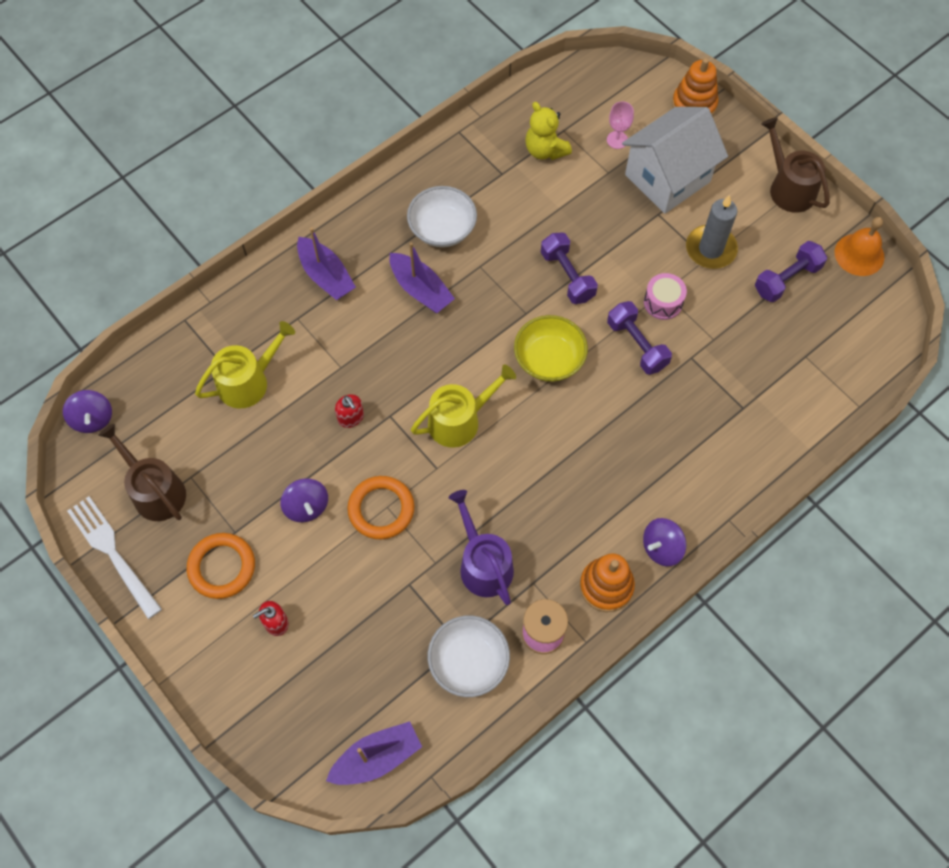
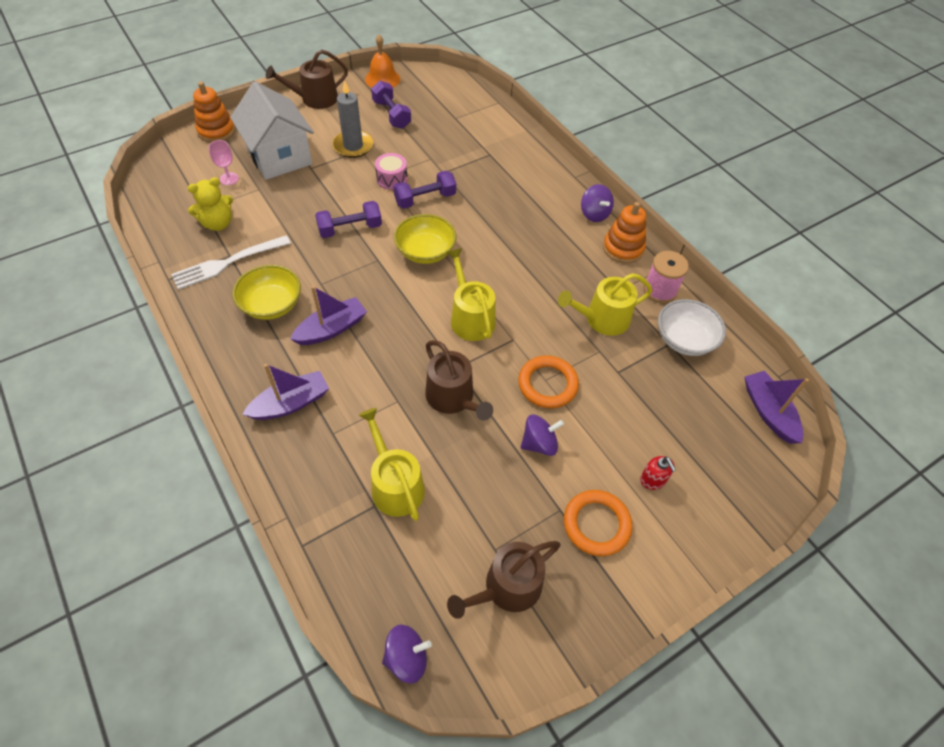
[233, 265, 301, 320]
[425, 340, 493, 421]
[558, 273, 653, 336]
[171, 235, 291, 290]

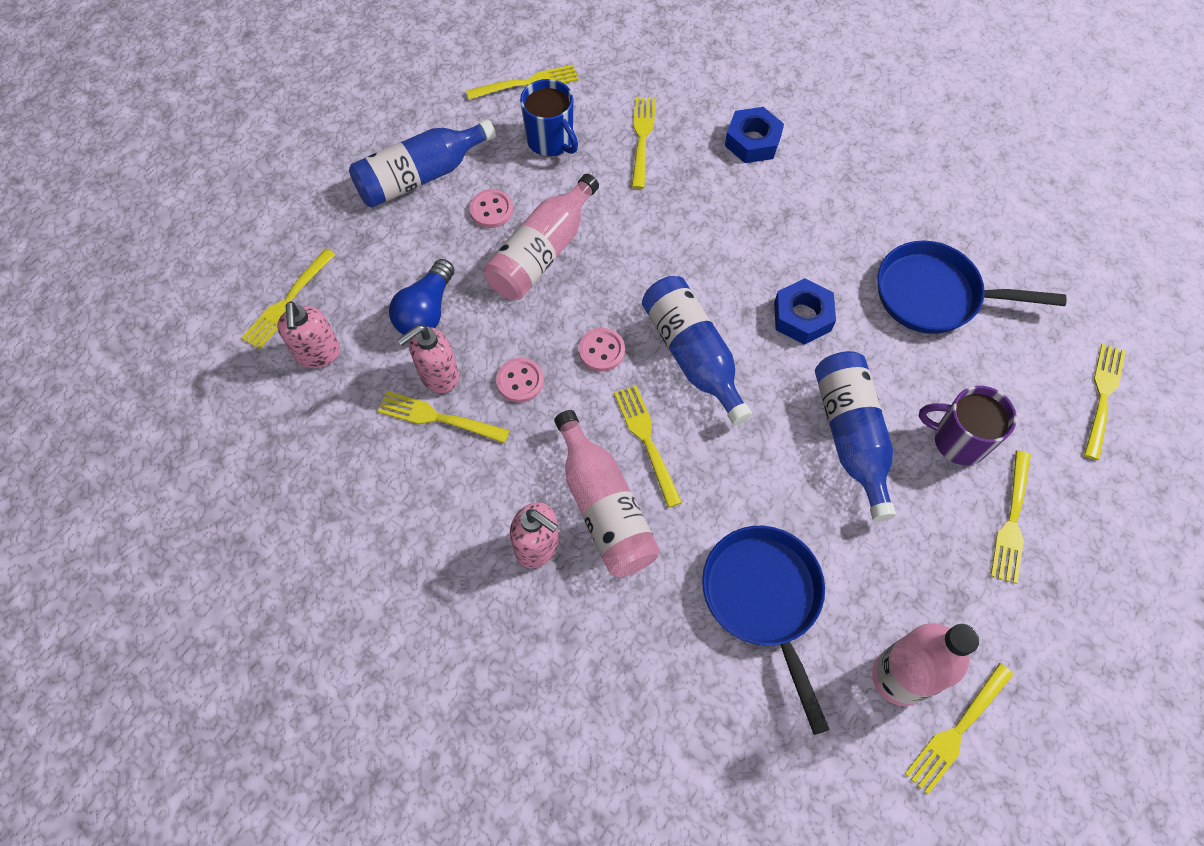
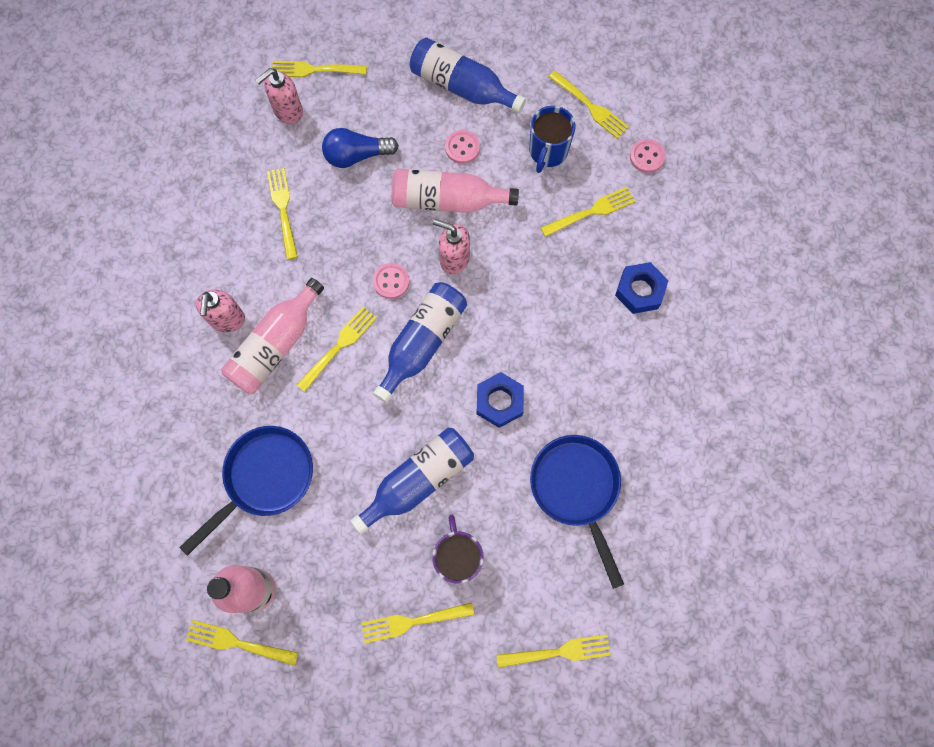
[433, 219, 470, 274]
[630, 139, 666, 173]

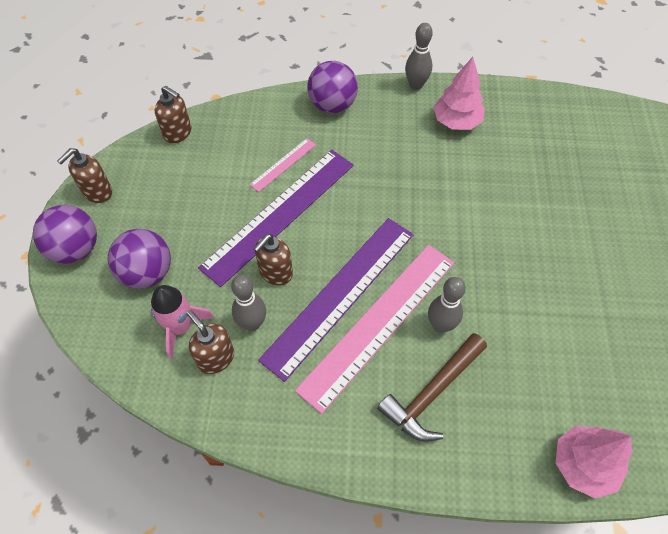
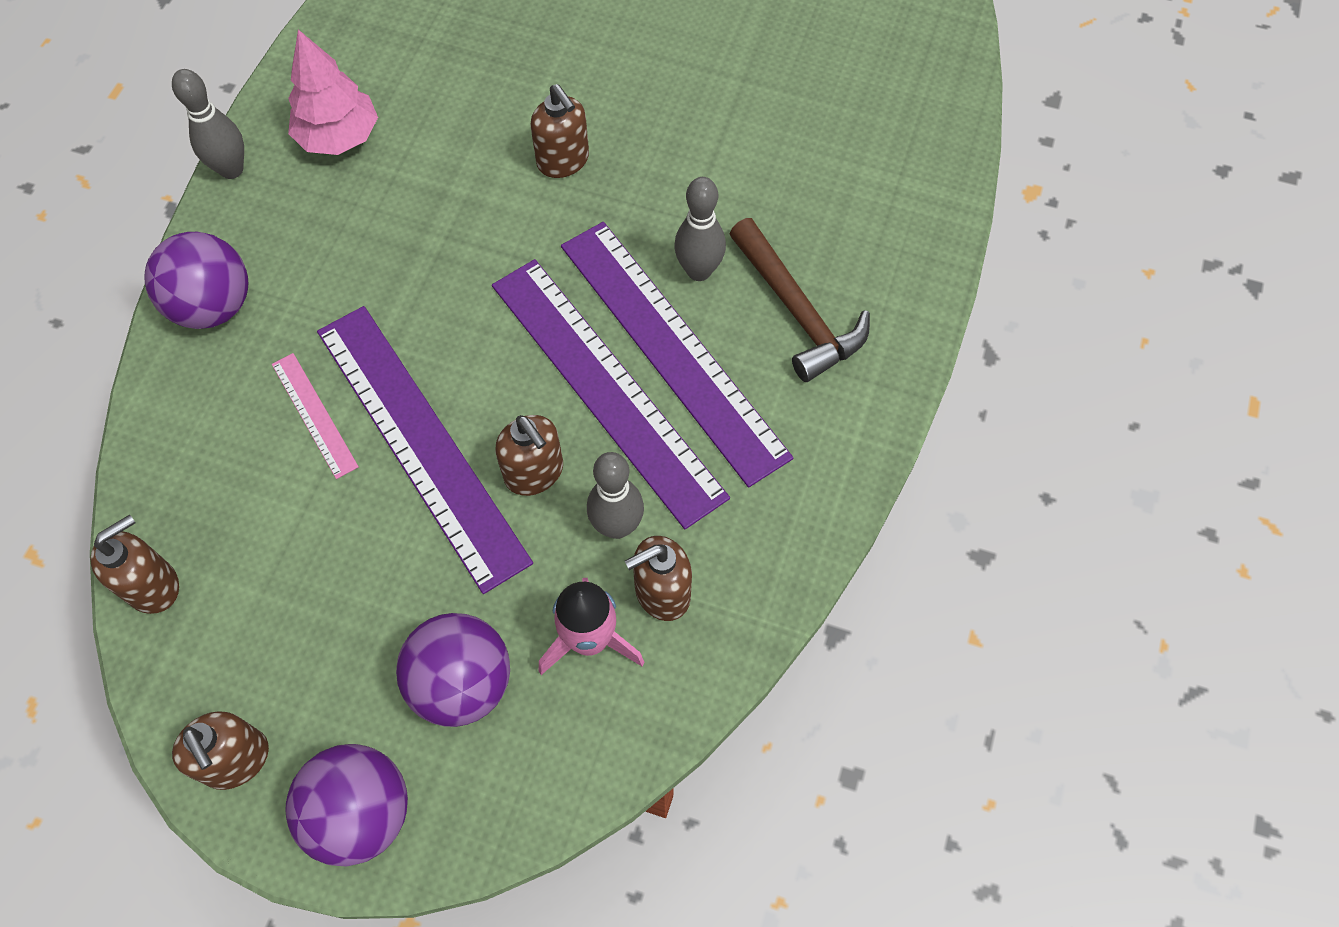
[561, 222, 793, 487]
[556, 426, 632, 498] (first image)
[530, 84, 589, 178]

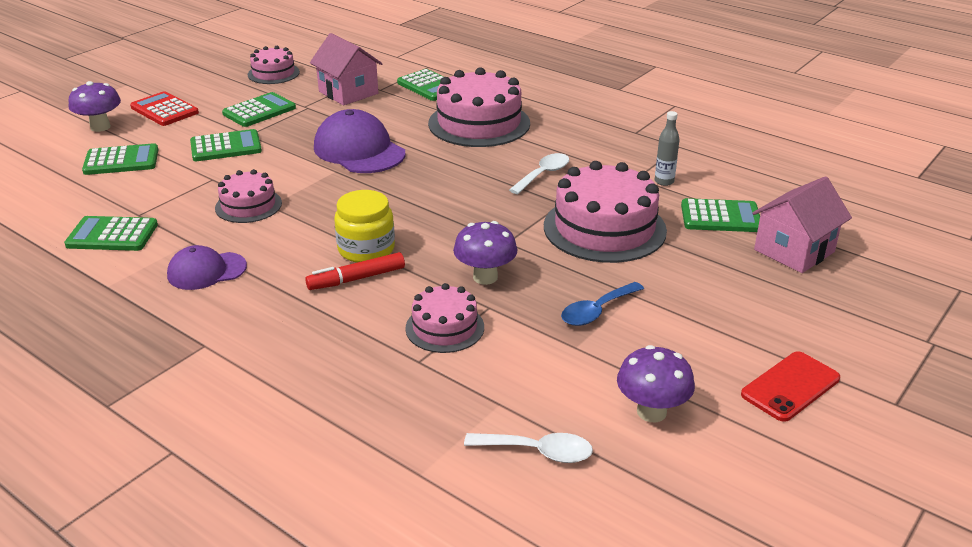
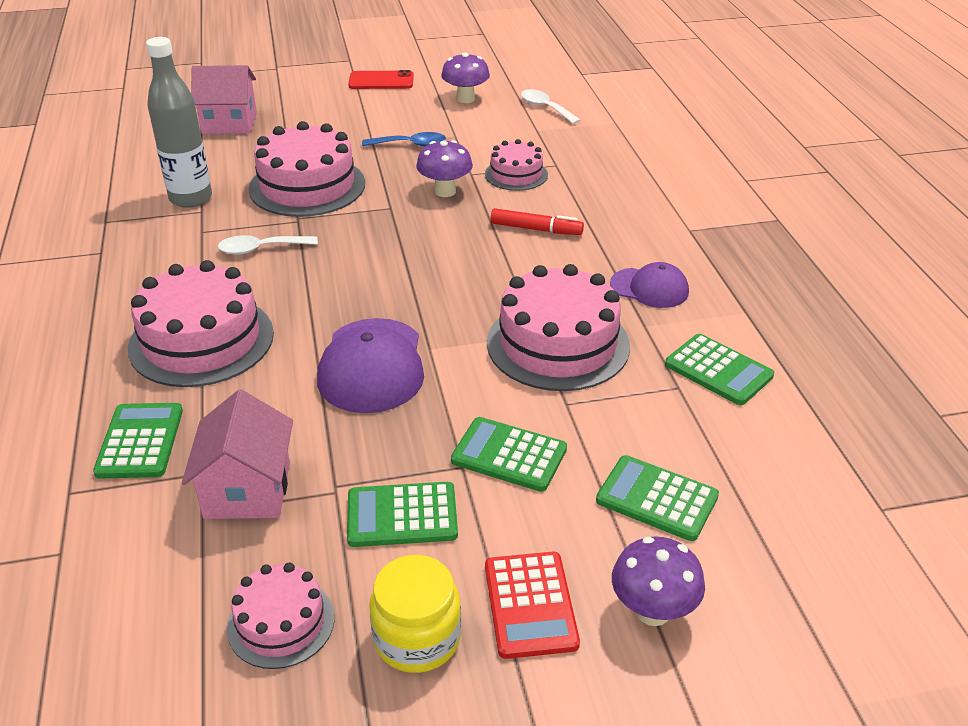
[146, 37, 212, 208]
[487, 264, 630, 391]
[369, 555, 461, 673]
[681, 198, 760, 232] (first image)

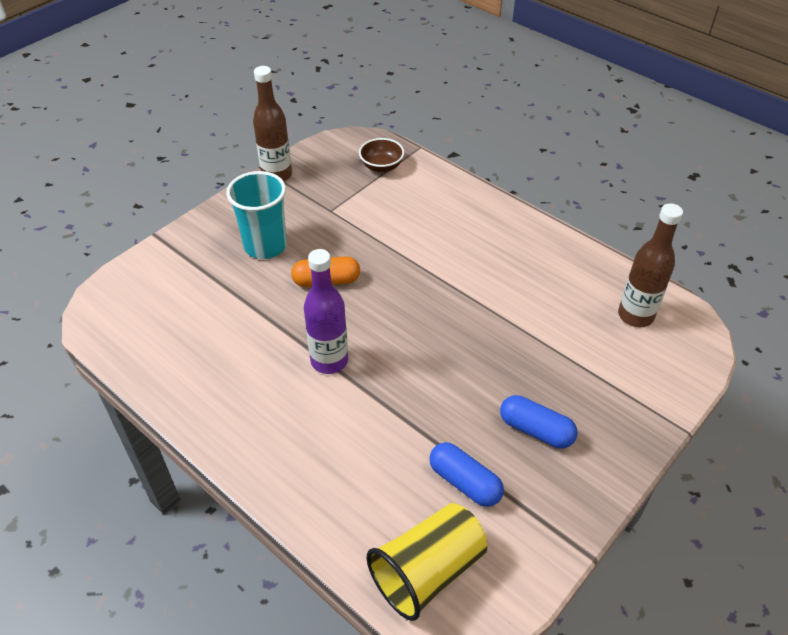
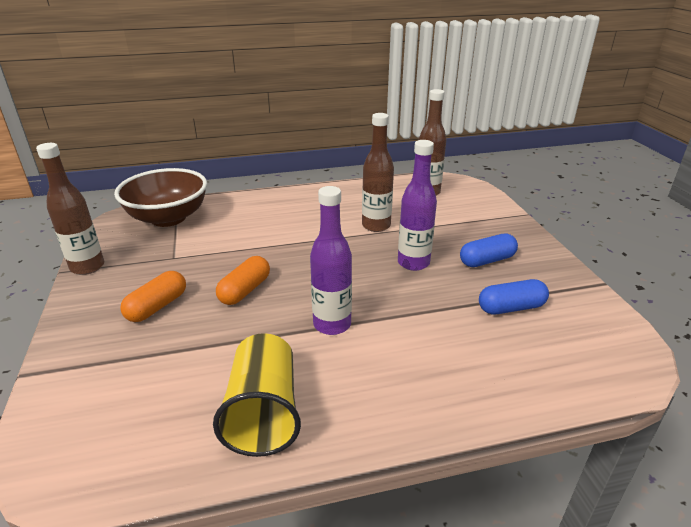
[114, 168, 207, 227]
[120, 271, 186, 322]
[213, 333, 301, 457]
[362, 113, 394, 232]
[398, 140, 437, 271]

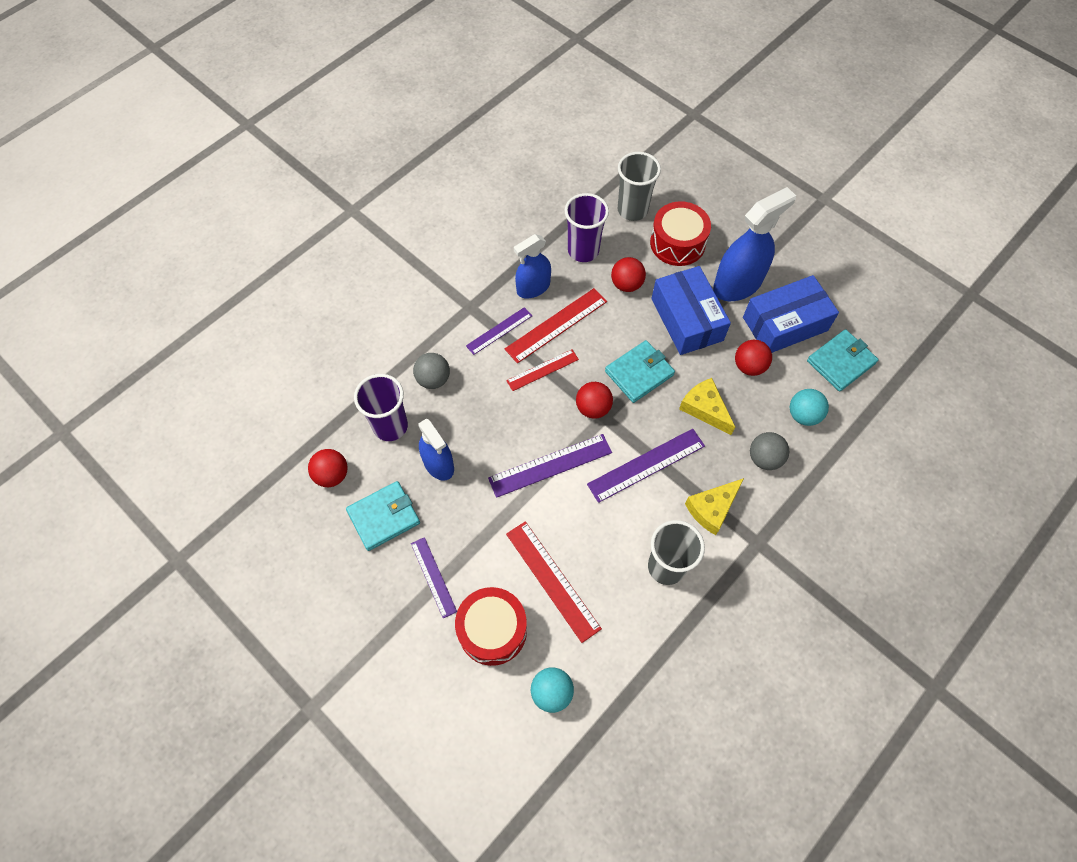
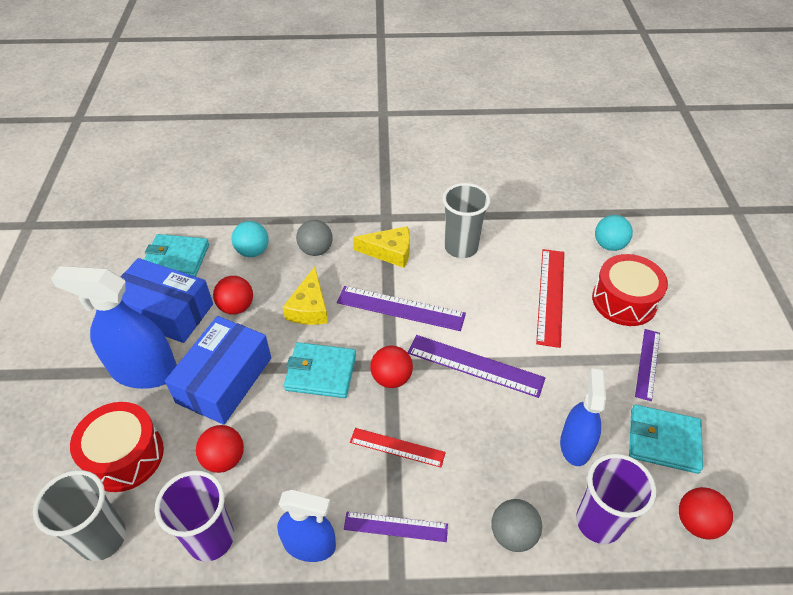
[505, 288, 607, 364] (first image)

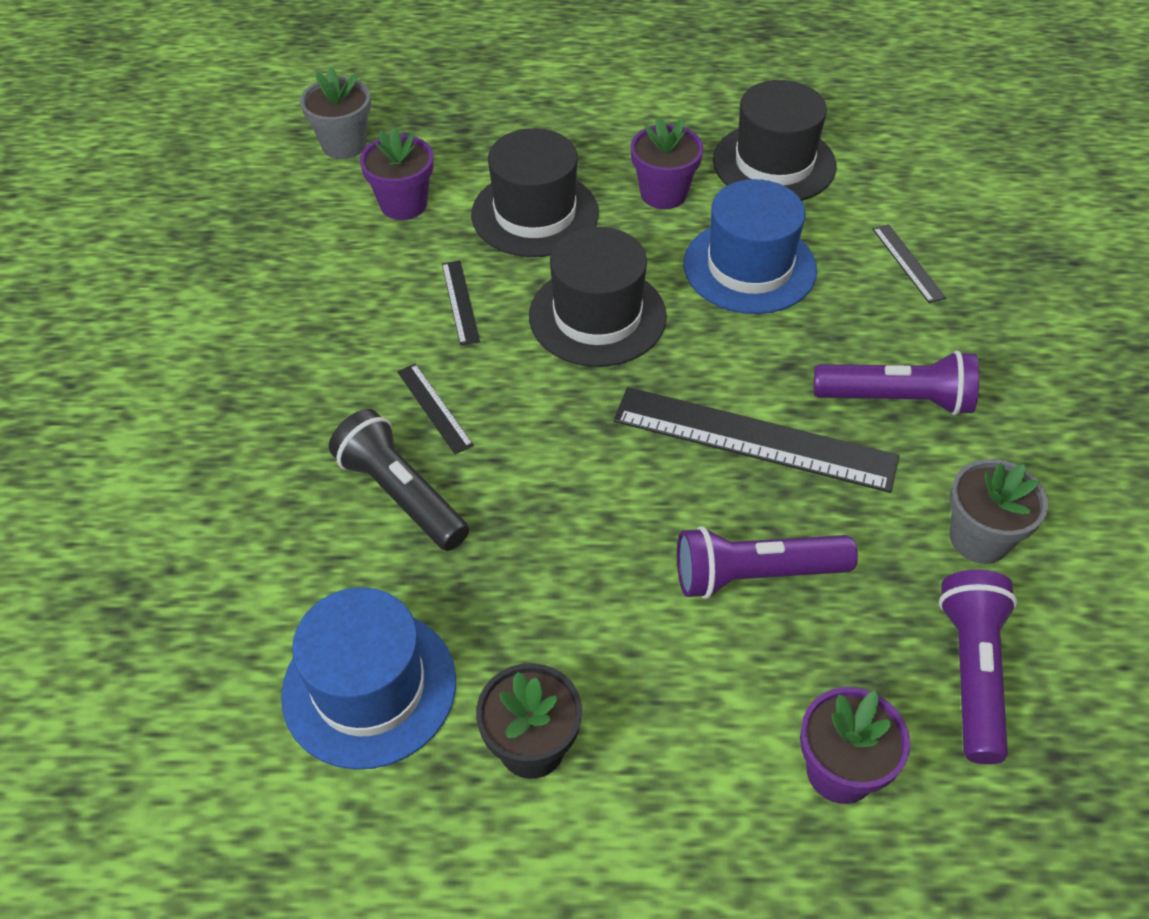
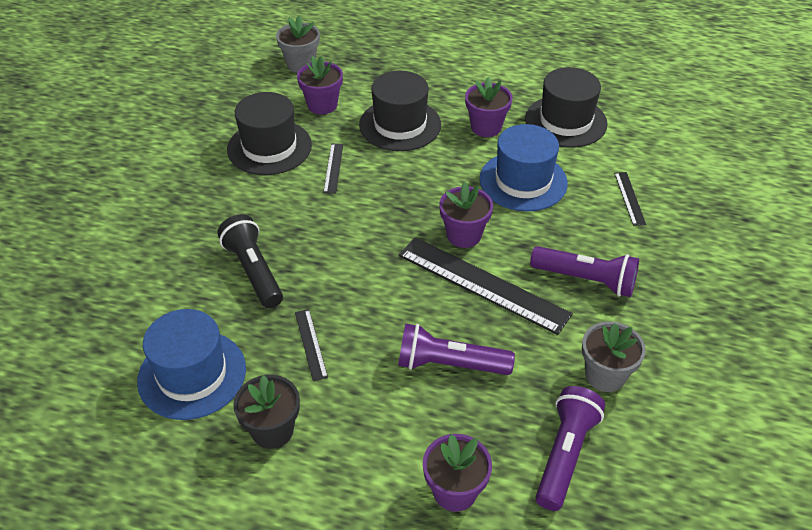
[227, 92, 312, 175]
[295, 309, 328, 381]
[439, 182, 493, 248]

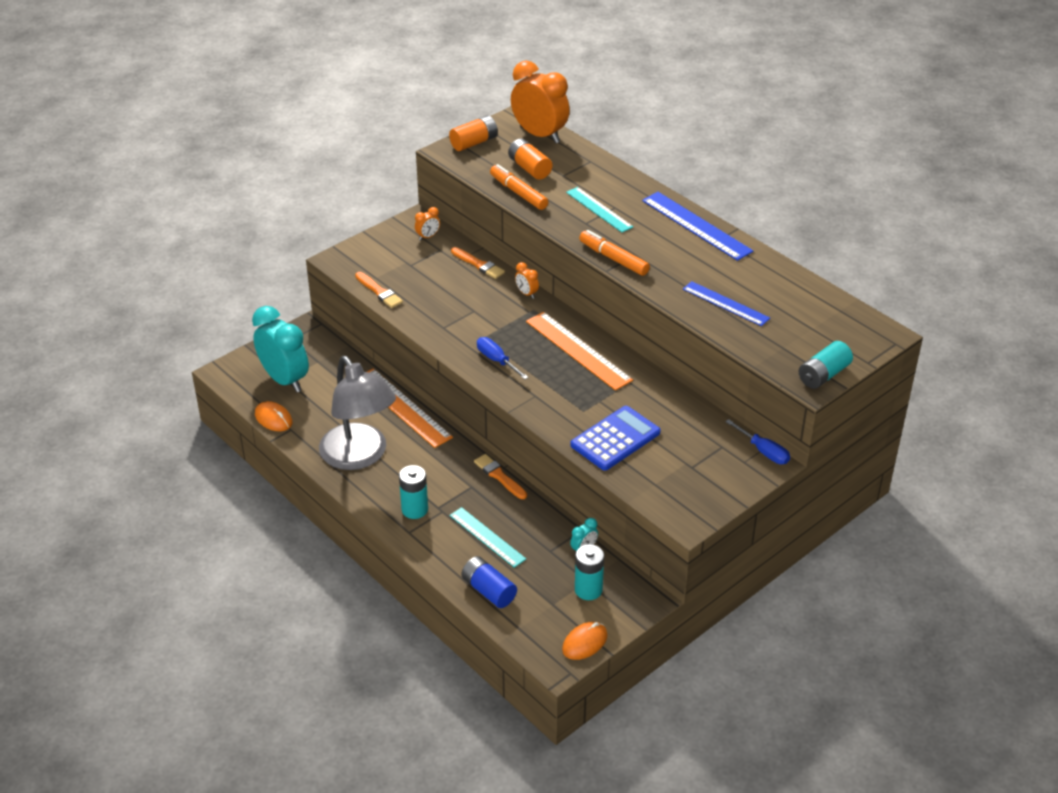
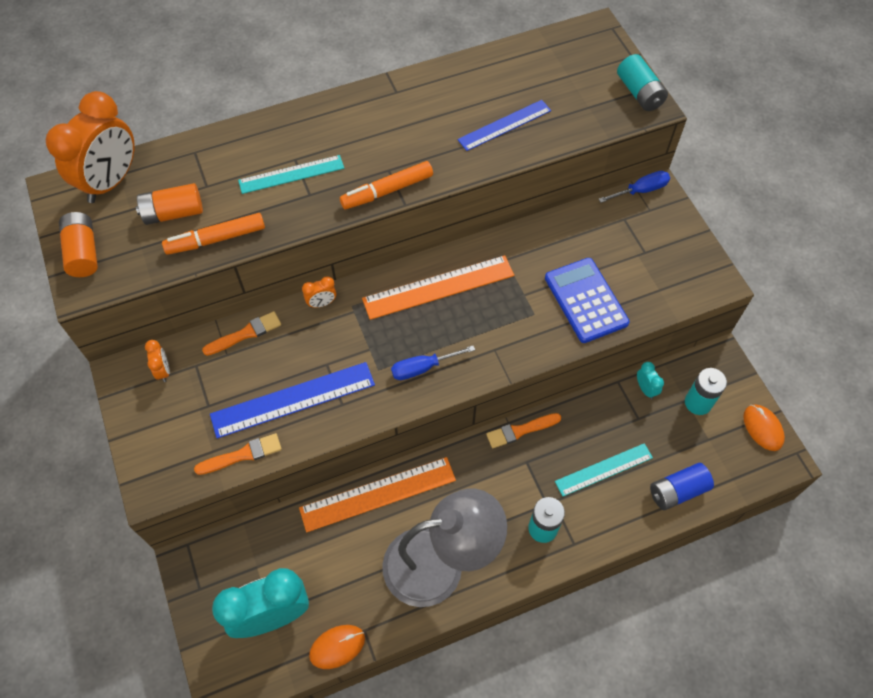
[46, 91, 135, 203]
[210, 362, 375, 439]

